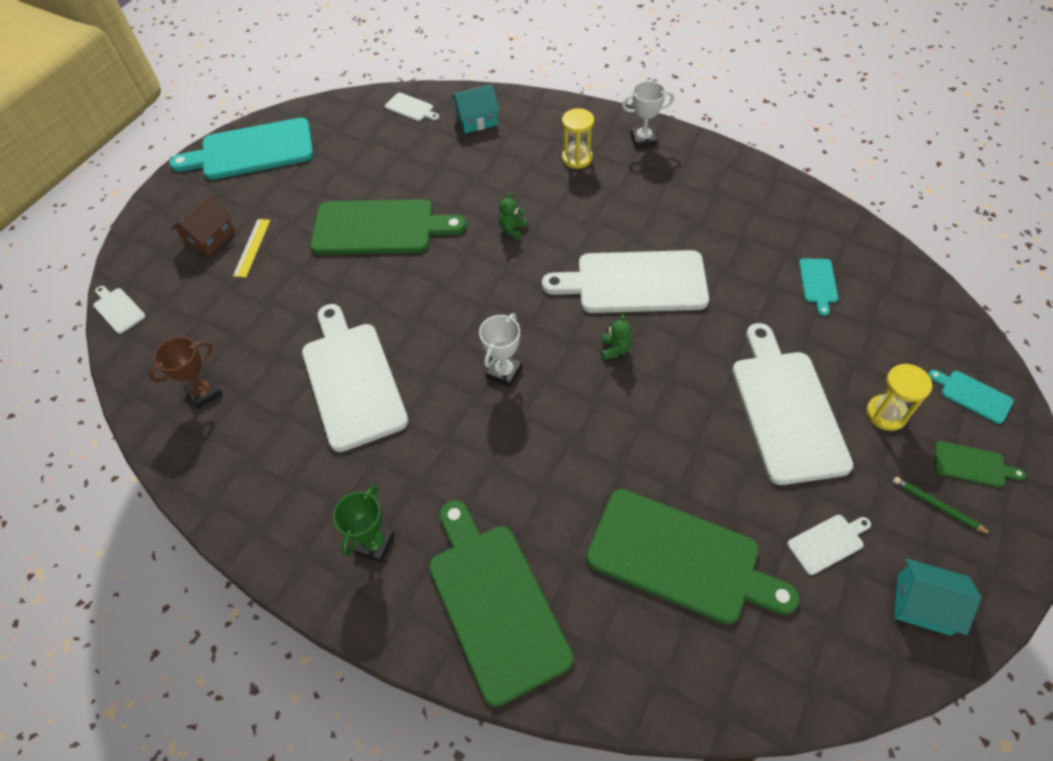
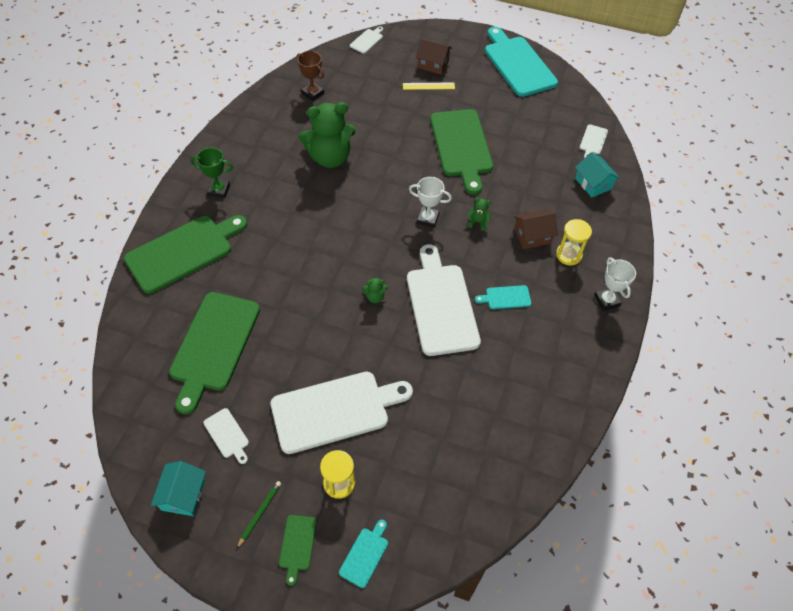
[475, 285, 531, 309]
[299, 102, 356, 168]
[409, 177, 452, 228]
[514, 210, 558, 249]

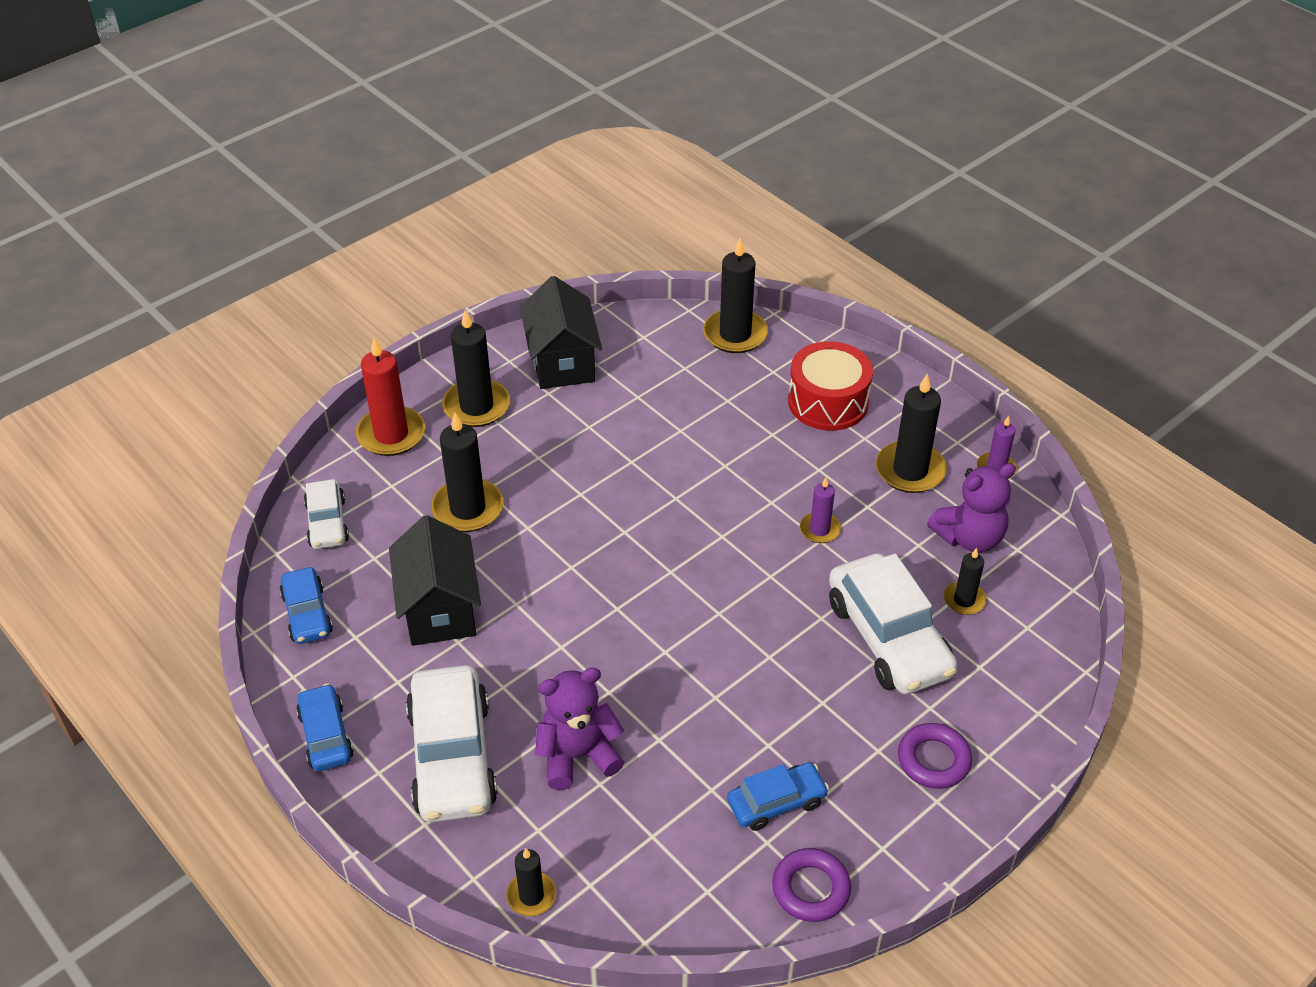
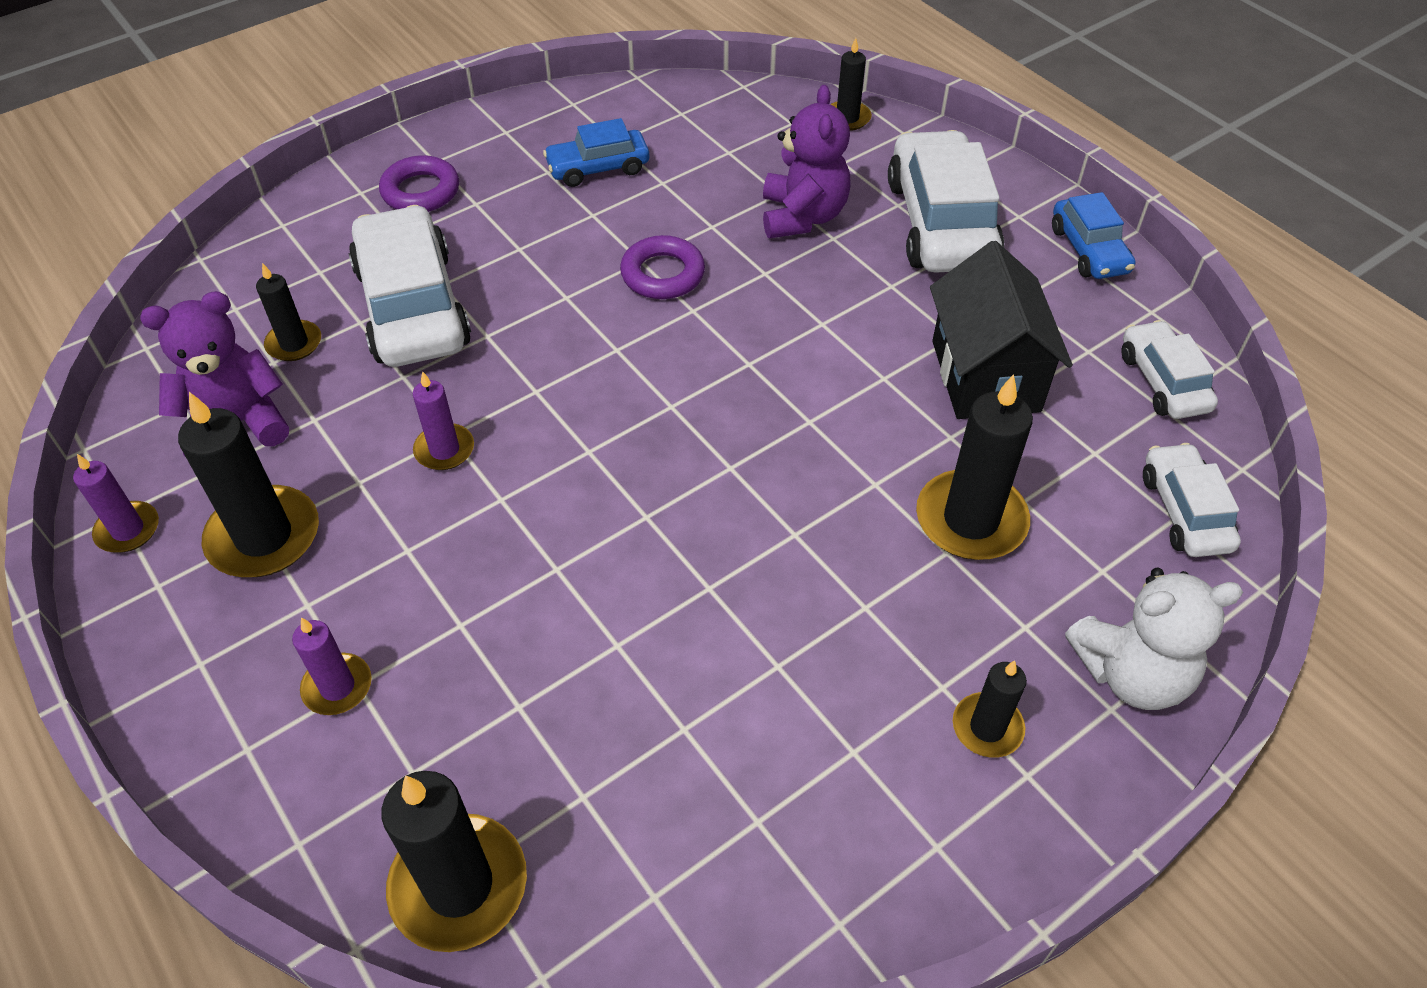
[520, 276, 602, 389] (first image)
[953, 660, 1027, 758]
[1065, 568, 1243, 710]
[292, 617, 372, 715]
[1122, 320, 1218, 419]
[763, 85, 851, 238]
[620, 235, 705, 299]

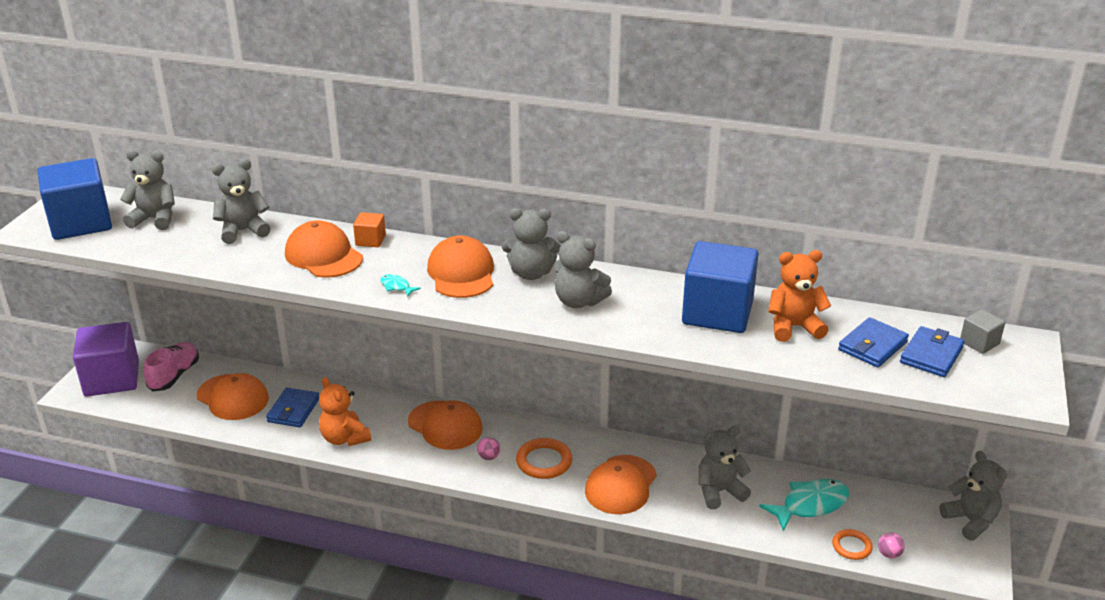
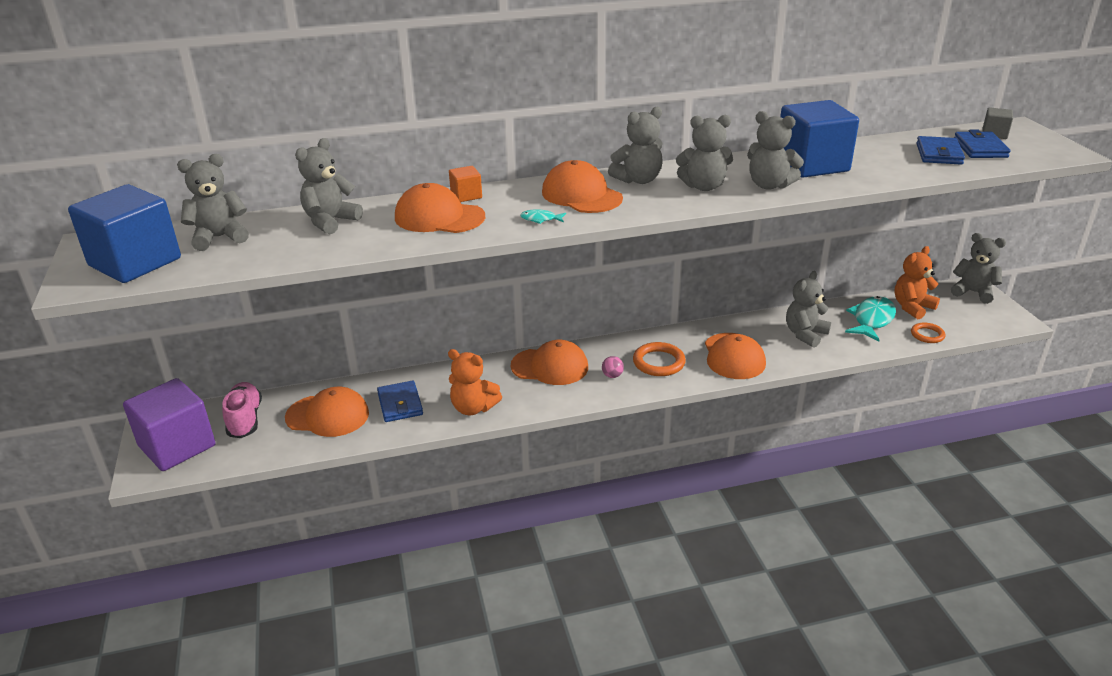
[894, 246, 940, 319]
[878, 532, 905, 558] (first image)
[747, 111, 804, 190]

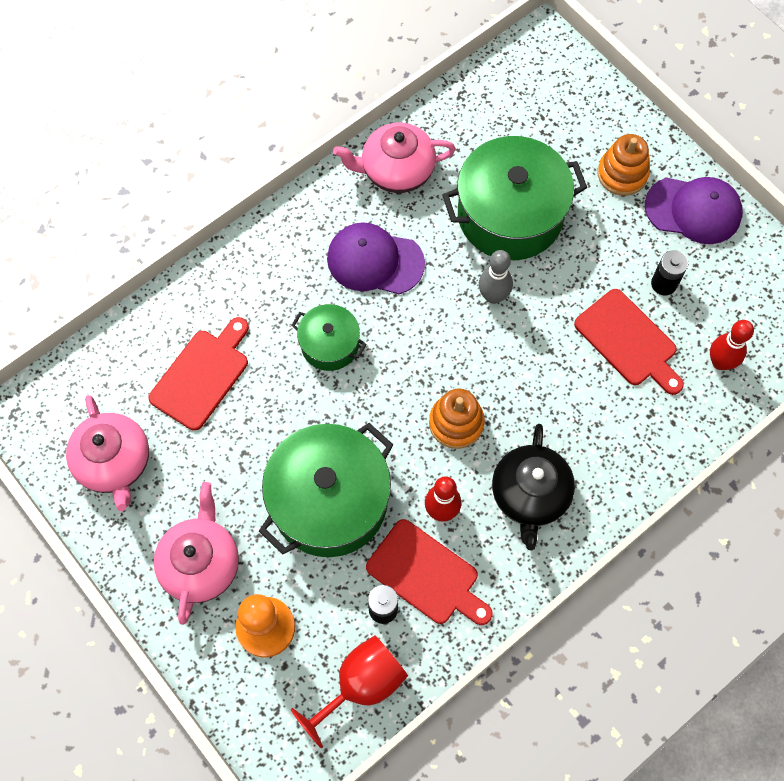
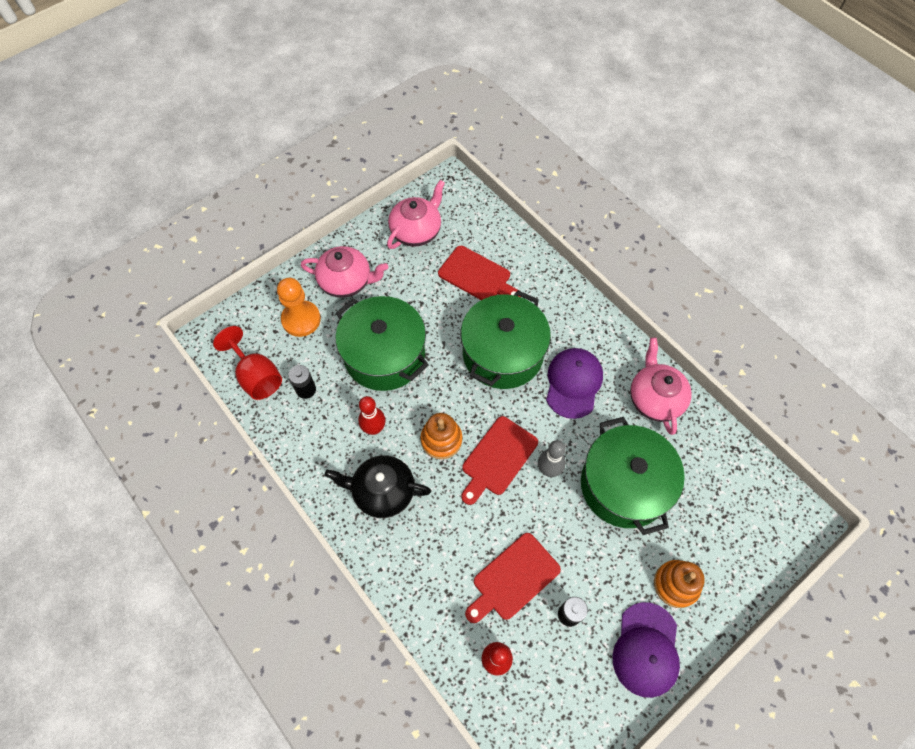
[461, 291, 551, 389]
[387, 180, 445, 249]
[461, 416, 538, 505]

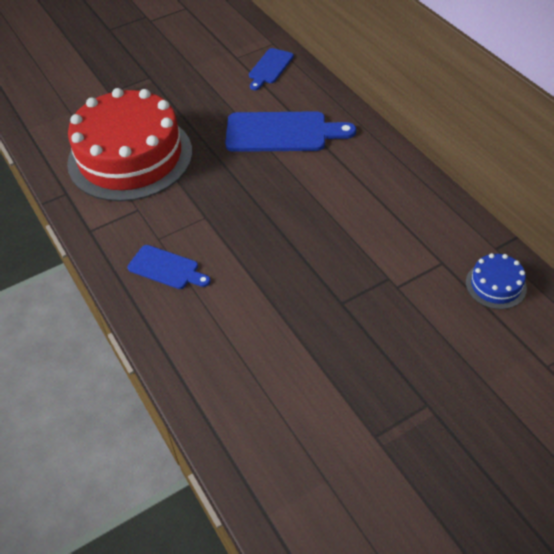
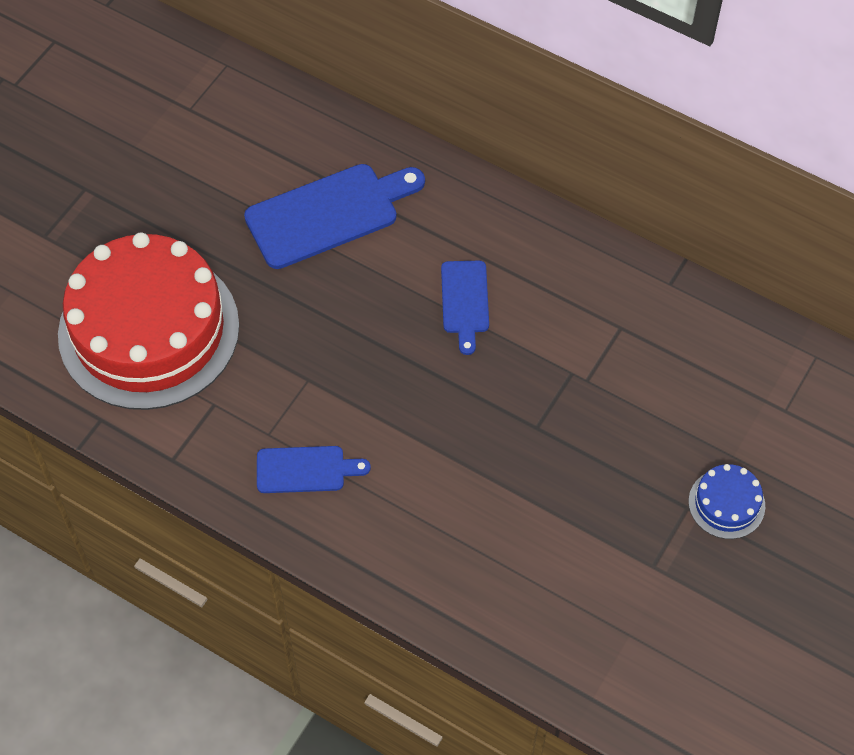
[441, 261, 489, 355]
[689, 464, 765, 539]

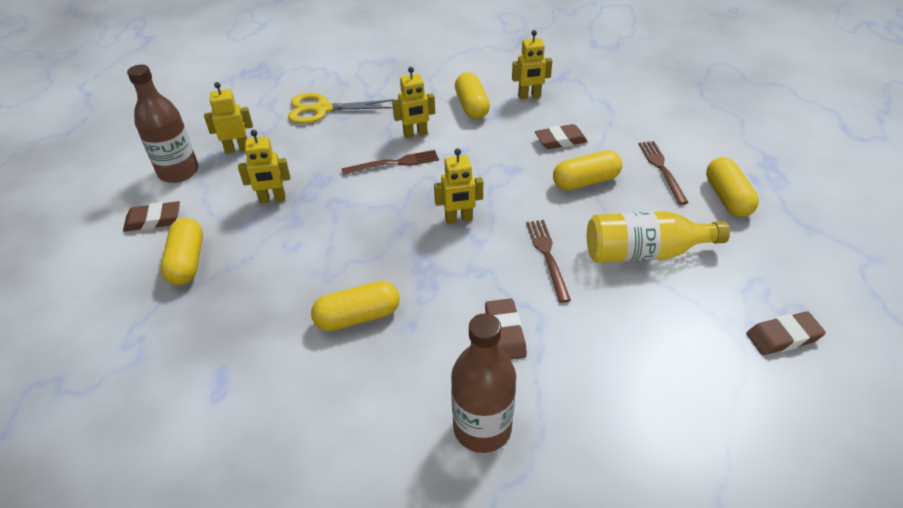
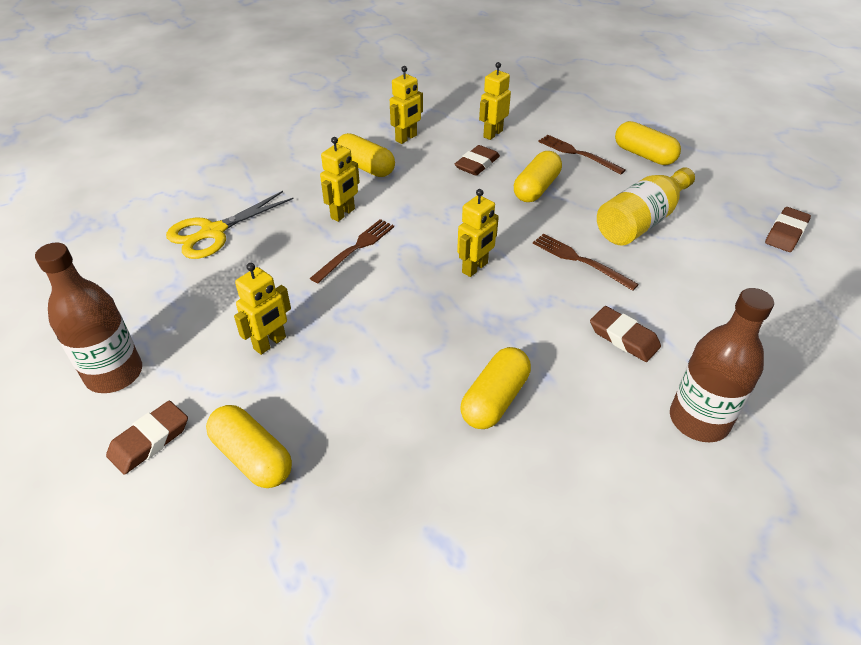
[479, 62, 511, 140]

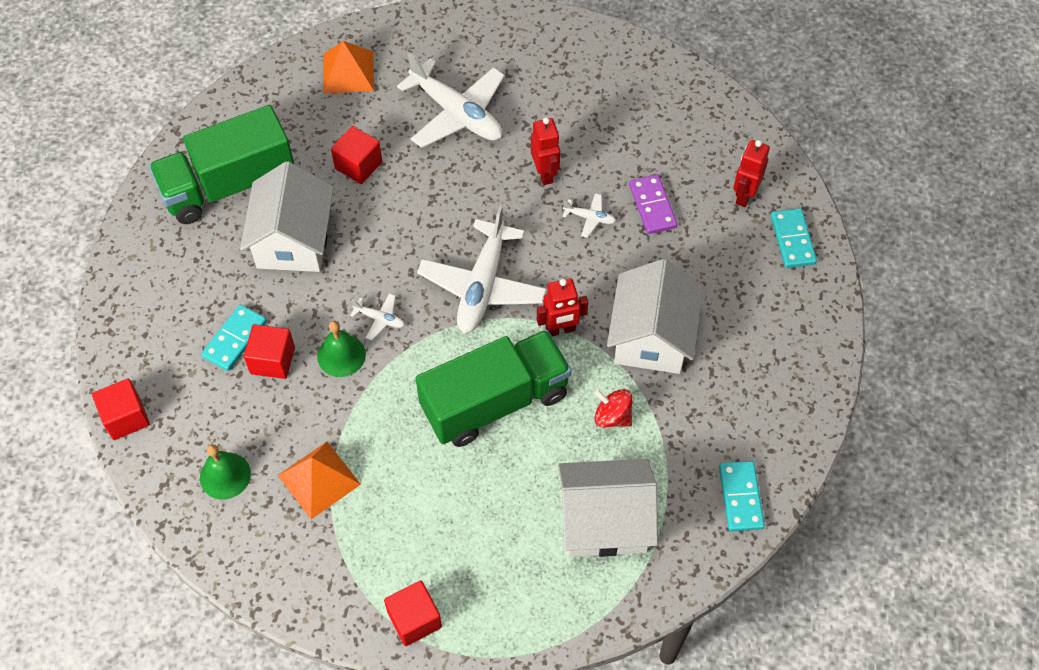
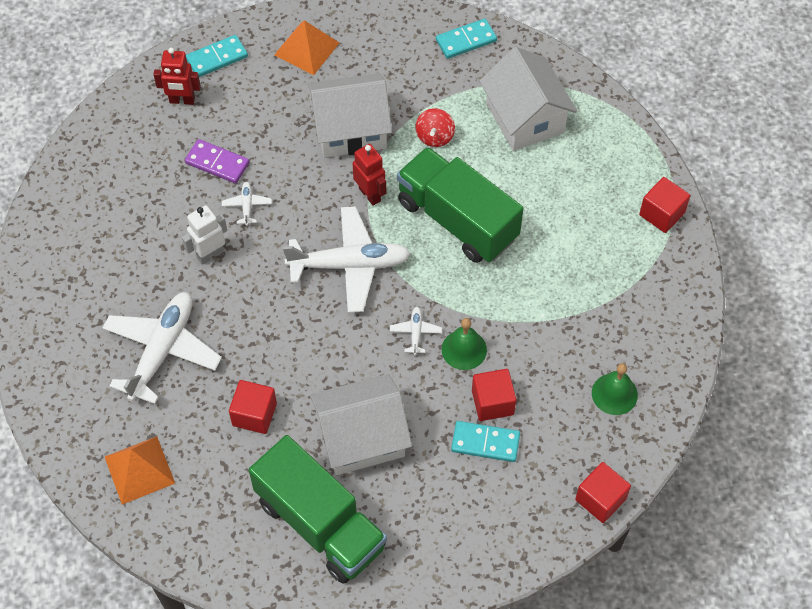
[182, 205, 227, 265]
[185, 139, 249, 184]
[274, 20, 339, 75]

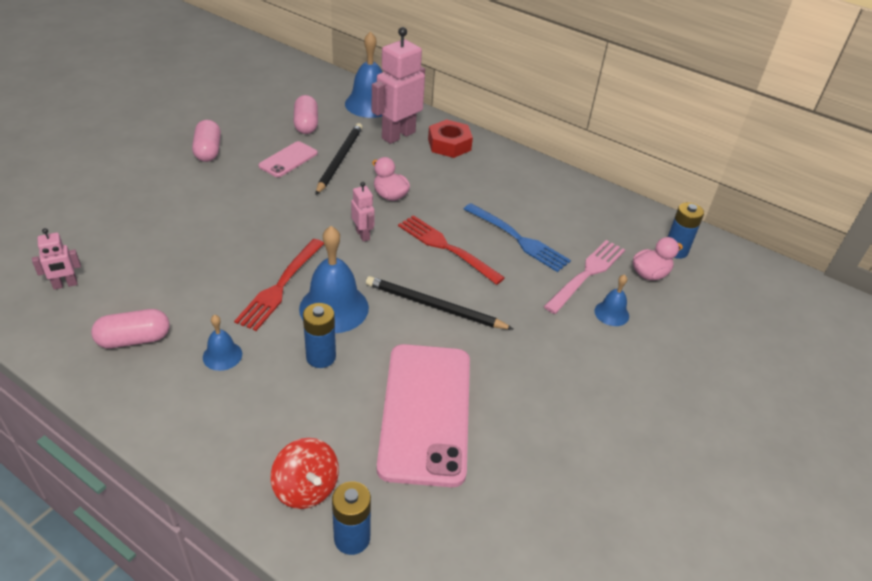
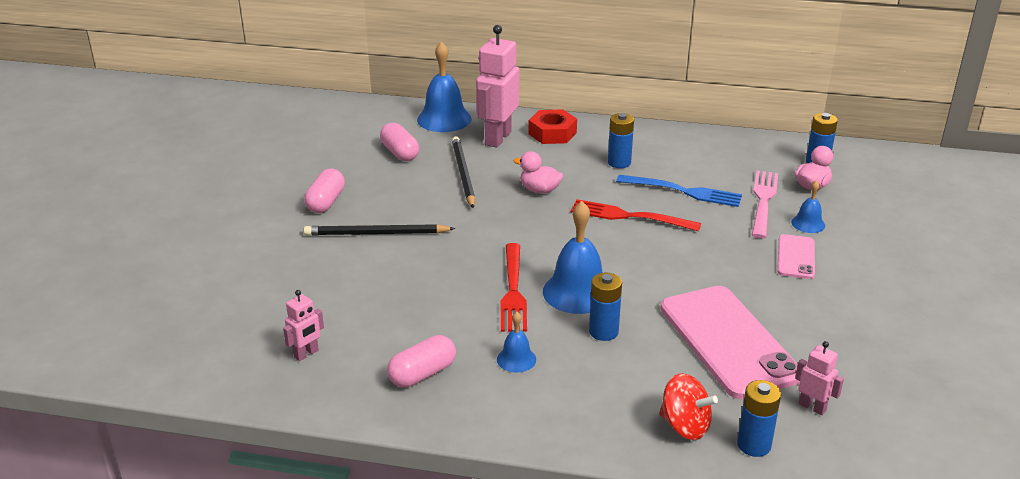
[304, 169, 345, 213]
[777, 234, 815, 279]
[795, 341, 844, 415]
[304, 224, 455, 236]
[608, 113, 634, 168]

